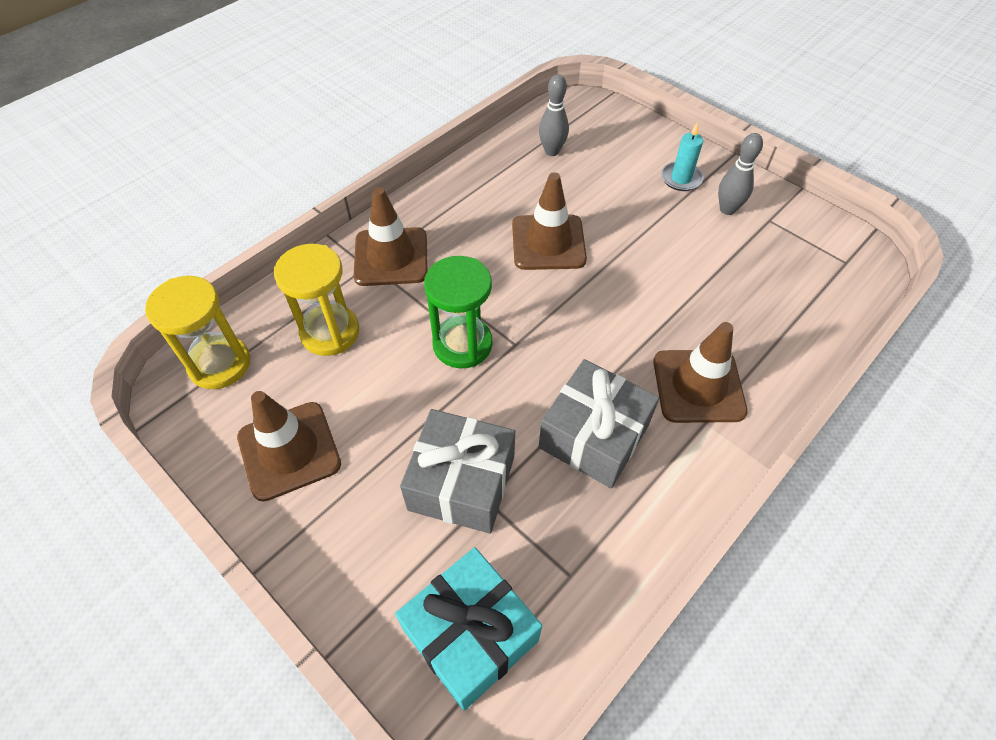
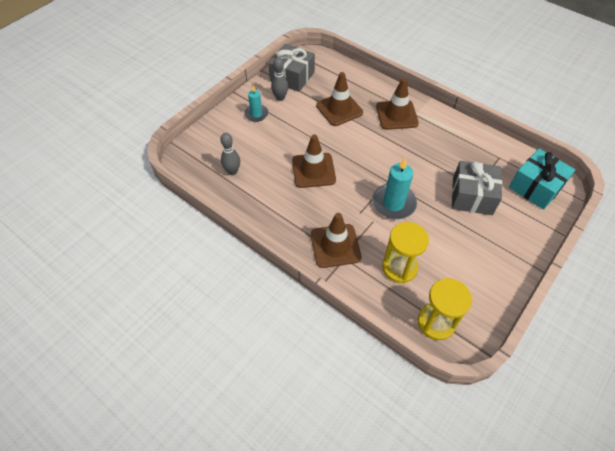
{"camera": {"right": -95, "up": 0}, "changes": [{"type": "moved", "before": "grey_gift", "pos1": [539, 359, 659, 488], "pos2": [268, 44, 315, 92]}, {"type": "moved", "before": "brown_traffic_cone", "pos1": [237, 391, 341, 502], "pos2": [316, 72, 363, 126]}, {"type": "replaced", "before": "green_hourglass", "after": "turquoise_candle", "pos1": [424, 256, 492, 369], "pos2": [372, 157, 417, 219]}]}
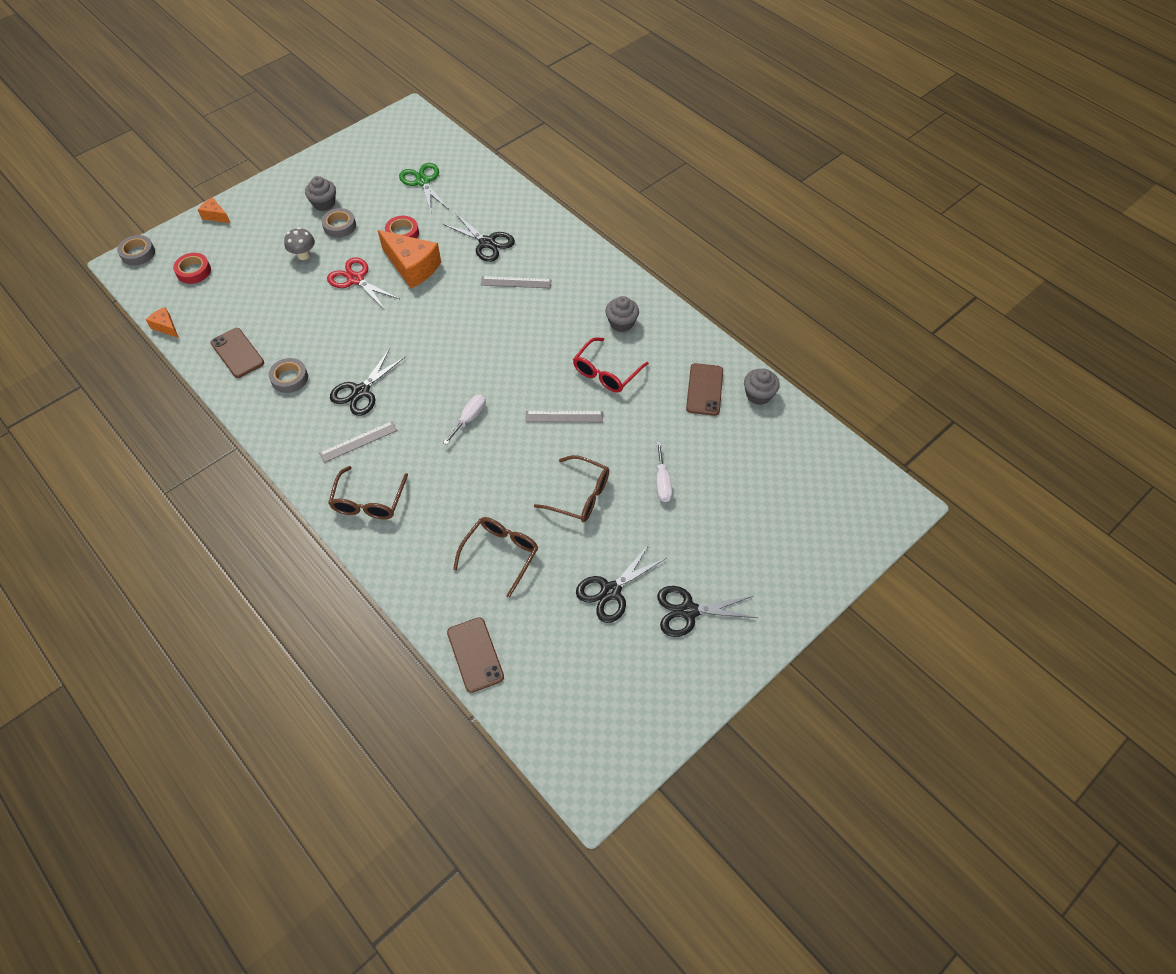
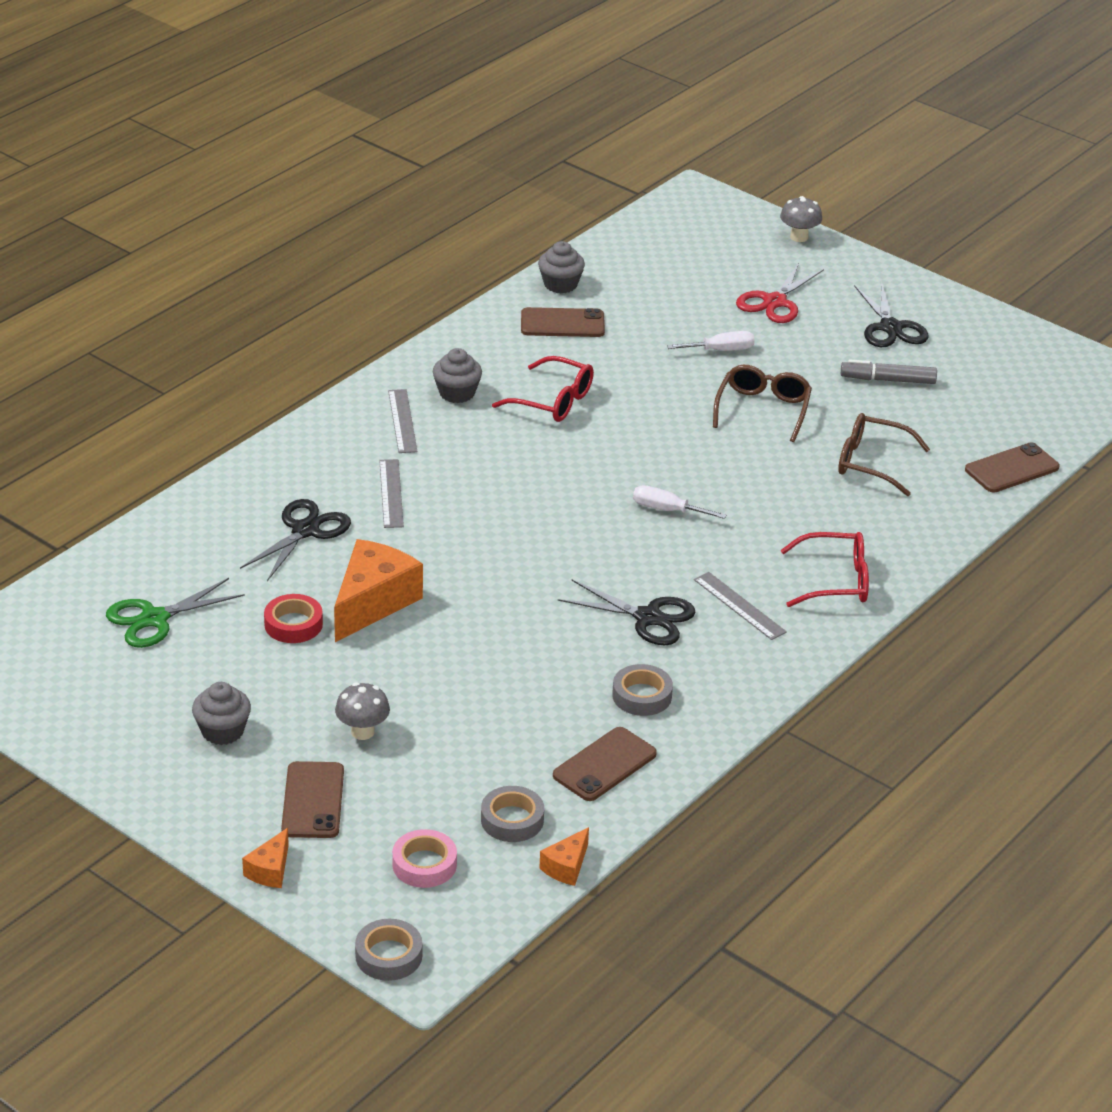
{"camera": {"right": -100, "up": -20}, "changes": [{"type": "added", "after": "brown_phone", "pos2": [281, 761, 344, 838]}, {"type": "moved", "before": "grey_ruler", "pos1": [526, 411, 603, 422], "pos2": [388, 389, 418, 453]}, {"type": "recoloured", "before": "red_tape", "after": "pink_tape", "pos1": [173, 253, 211, 284], "pos2": [392, 829, 457, 888]}, {"type": "moved", "before": "grey_tape", "pos1": [321, 208, 356, 238], "pos2": [481, 786, 544, 842]}, {"type": "moved", "before": "red_scissors", "pos1": [327, 257, 399, 310], "pos2": [736, 263, 824, 323]}, {"type": "added", "after": "grey_mushroom", "pos2": [780, 196, 822, 242]}, {"type": "recoloured", "before": "brown_glasses", "after": "red_glasses", "pos1": [328, 466, 408, 519], "pos2": [781, 532, 869, 607]}, {"type": "replaced", "before": "black_scissors", "after": "grey_marker", "pos1": [576, 543, 666, 623], "pos2": [841, 360, 937, 384]}]}
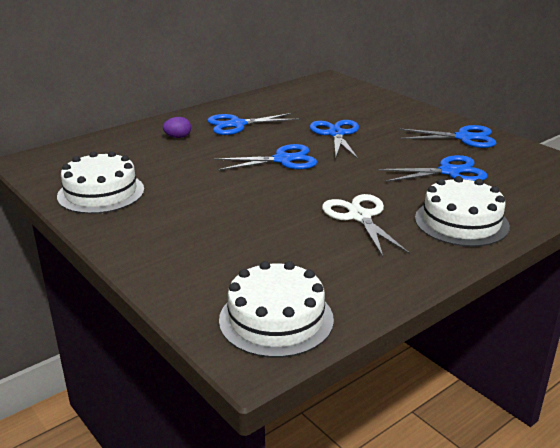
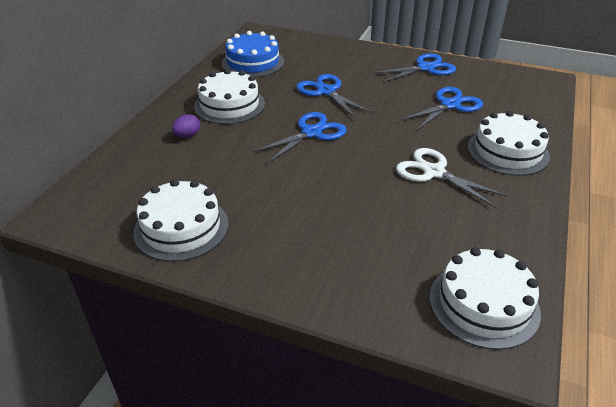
{"camera": {"right": -30, "up": 10}, "changes": [{"type": "replaced", "before": "blue_scissors", "after": "white_cake", "pos1": [207, 113, 299, 135], "pos2": [194, 69, 265, 124]}, {"type": "added", "after": "blue_cake", "pos2": [222, 31, 284, 77]}]}
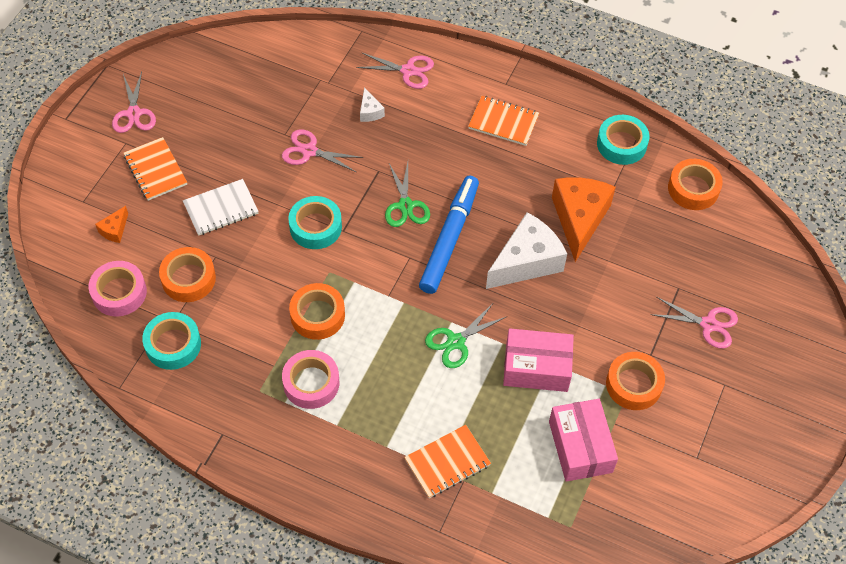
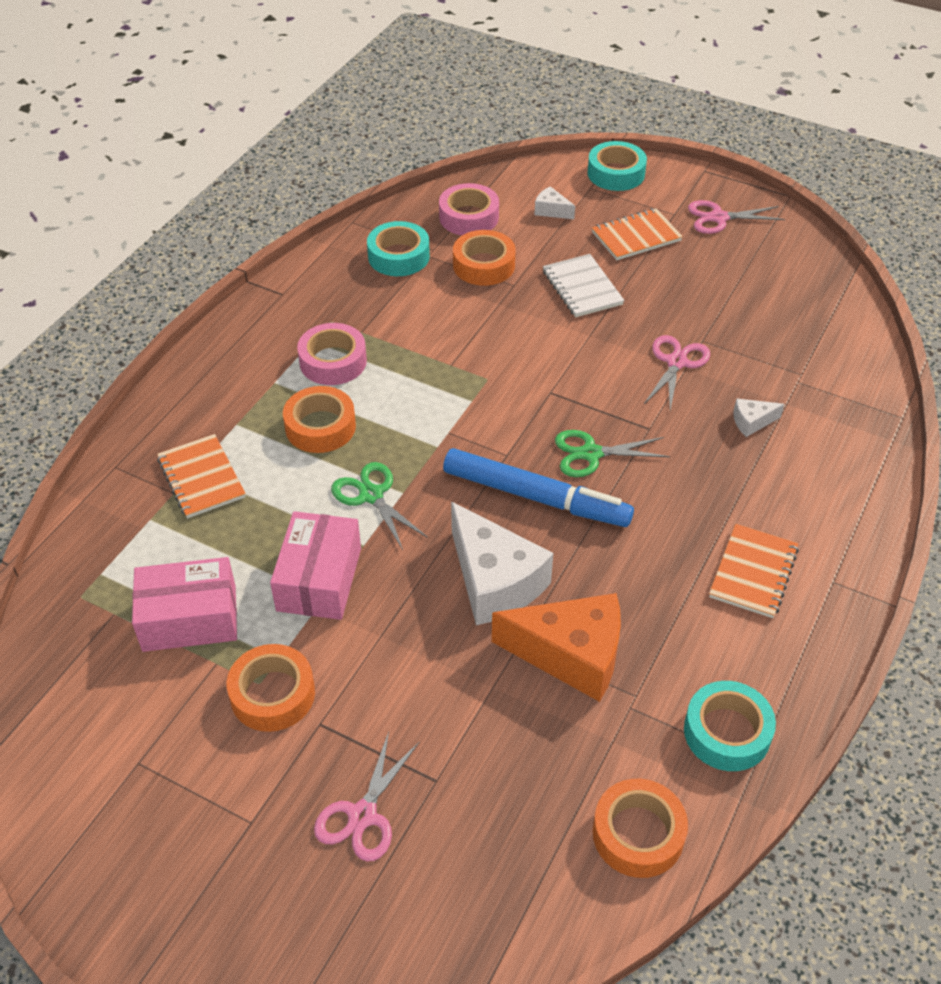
{"camera": {"right": 95, "up": -10}, "changes": [{"type": "moved", "before": "orange_tape", "pos1": [289, 283, 345, 340], "pos2": [283, 386, 356, 453]}, {"type": "recoloured", "before": "orange_cheese", "after": "white_cheese", "pos1": [95, 206, 128, 243], "pos2": [534, 186, 575, 219]}, {"type": "moved", "before": "turquoise_tape", "pos1": [288, 196, 342, 249], "pos2": [587, 141, 647, 191]}, {"type": "removed", "before": "pink_scissors", "pos1": [356, 52, 434, 89]}]}
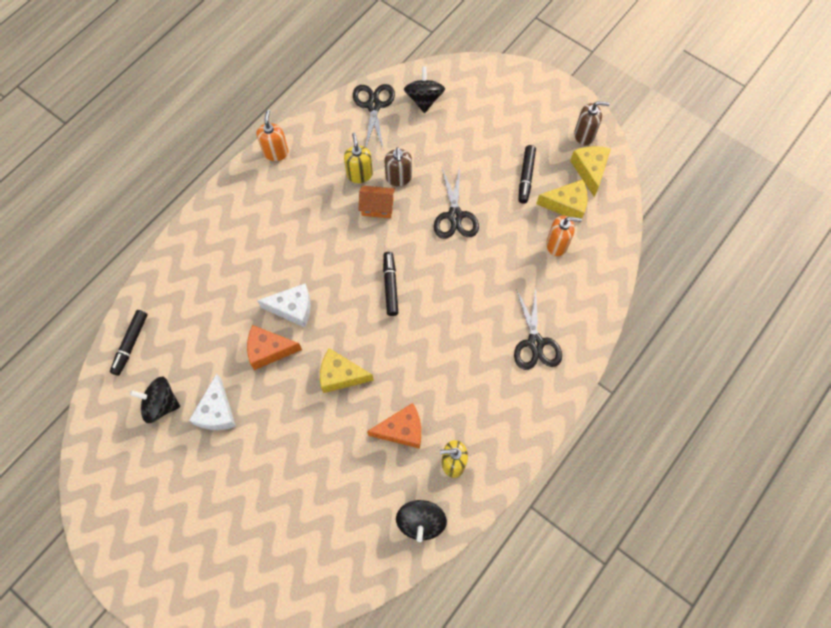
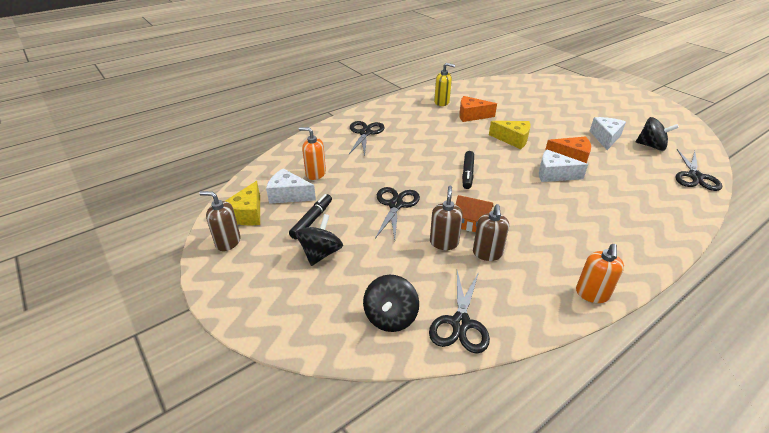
{"camera": {"right": -165, "up": -30}, "changes": [{"type": "recoloured", "before": "yellow_cheese", "after": "white_cheese", "pos1": [536, 179, 588, 218], "pos2": [266, 169, 316, 204]}, {"type": "moved", "before": "black_spinning_top", "pos1": [396, 500, 447, 542], "pos2": [296, 214, 343, 266]}, {"type": "recoloured", "before": "yellow_soap_dispenser", "after": "brown_soap_dispenser", "pos1": [344, 133, 373, 183], "pos2": [473, 204, 509, 261]}, {"type": "replaced", "before": "black_marker", "after": "black_scissors", "pos1": [110, 310, 147, 376], "pos2": [675, 149, 722, 191]}]}
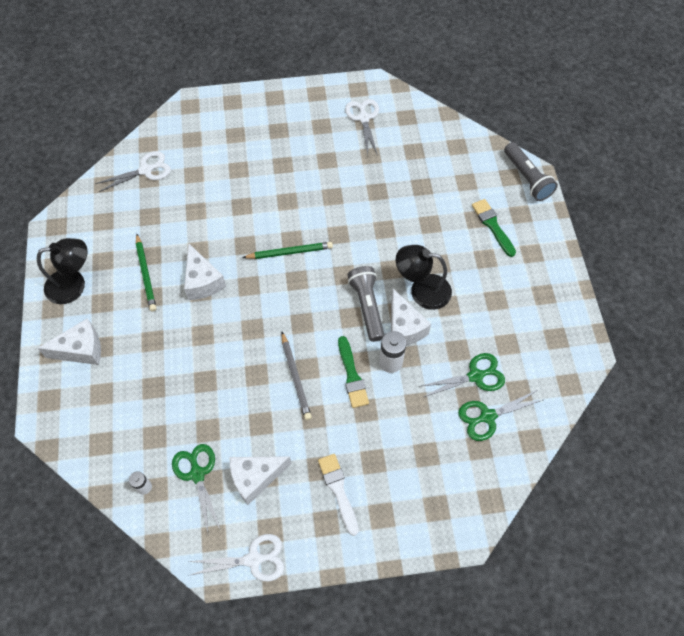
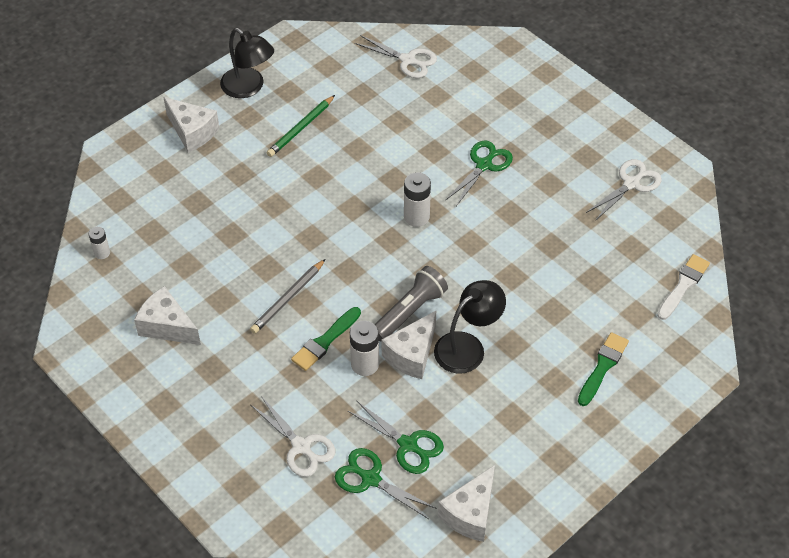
{"camera": {"right": 55, "up": -10}, "changes": [{"type": "moved", "before": "white_scissors", "pos1": [188, 534, 284, 581], "pos2": [251, 396, 336, 477]}, {"type": "replaced", "before": "green_pencil", "after": "white_battery", "pos1": [242, 242, 333, 259], "pos2": [404, 172, 431, 227]}, {"type": "turned", "before": "black_lamp", "pos1": [396, 245, 452, 310], "pos2": [434, 280, 506, 374], "turn": 75}, {"type": "moved", "before": "white_cheese", "pos1": [184, 243, 226, 300], "pos2": [438, 465, 495, 542]}, {"type": "moved", "before": "green_scissors", "pos1": [172, 444, 220, 536], "pos2": [445, 140, 513, 206]}, {"type": "moved", "before": "white_brush", "pos1": [318, 454, 359, 536], "pos2": [657, 254, 710, 320]}, {"type": "removed", "before": "grey_flashlight", "pos1": [504, 142, 558, 201]}]}
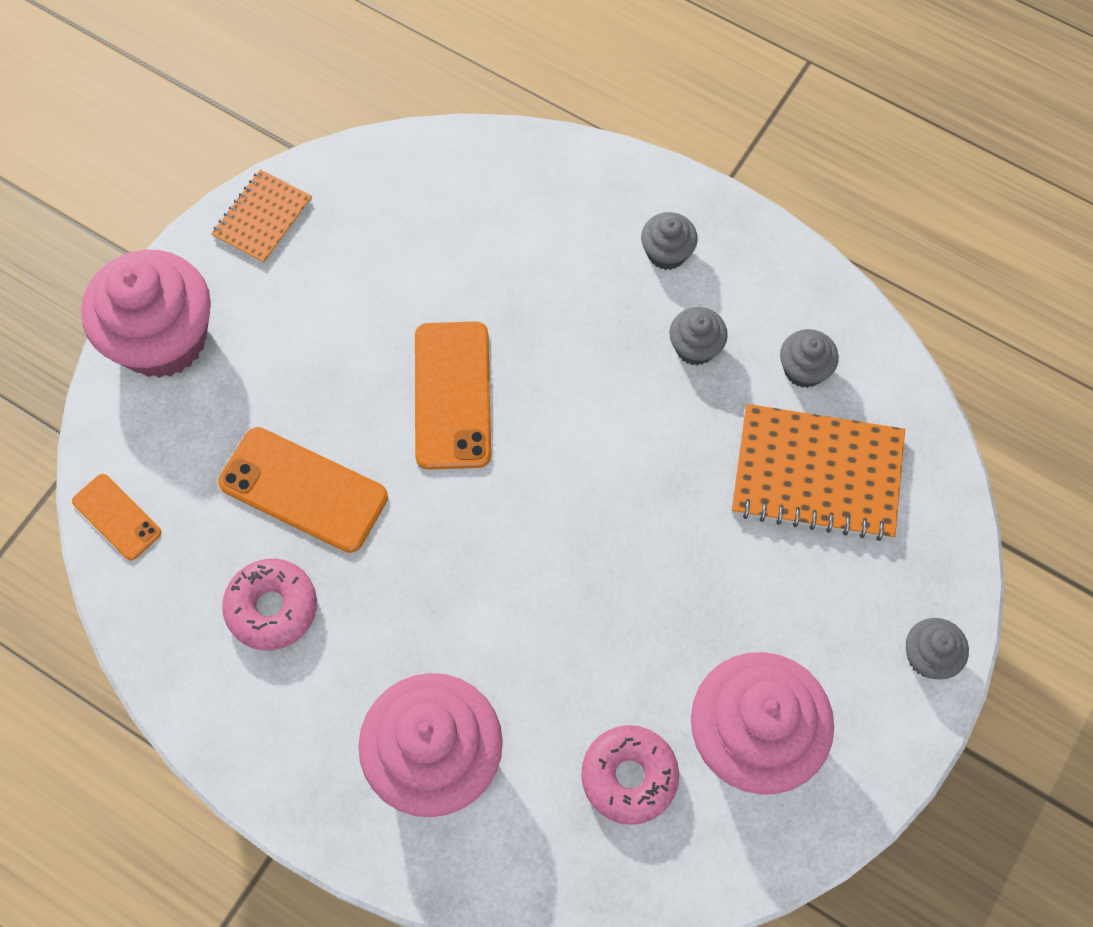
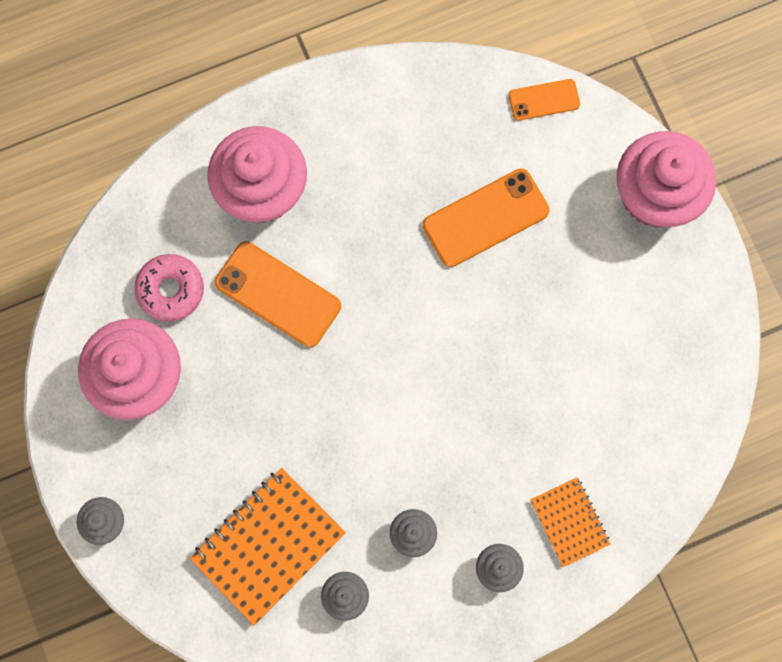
{"camera": {"right": 125, "up": 10}, "changes": [{"type": "moved", "before": "orange_phone", "pos1": [415, 321, 491, 470], "pos2": [215, 241, 341, 347]}, {"type": "moved", "before": "orange_notebook", "pos1": [211, 169, 312, 264], "pos2": [530, 477, 610, 567]}, {"type": "removed", "before": "pink_donut", "pos1": [222, 559, 317, 650]}]}
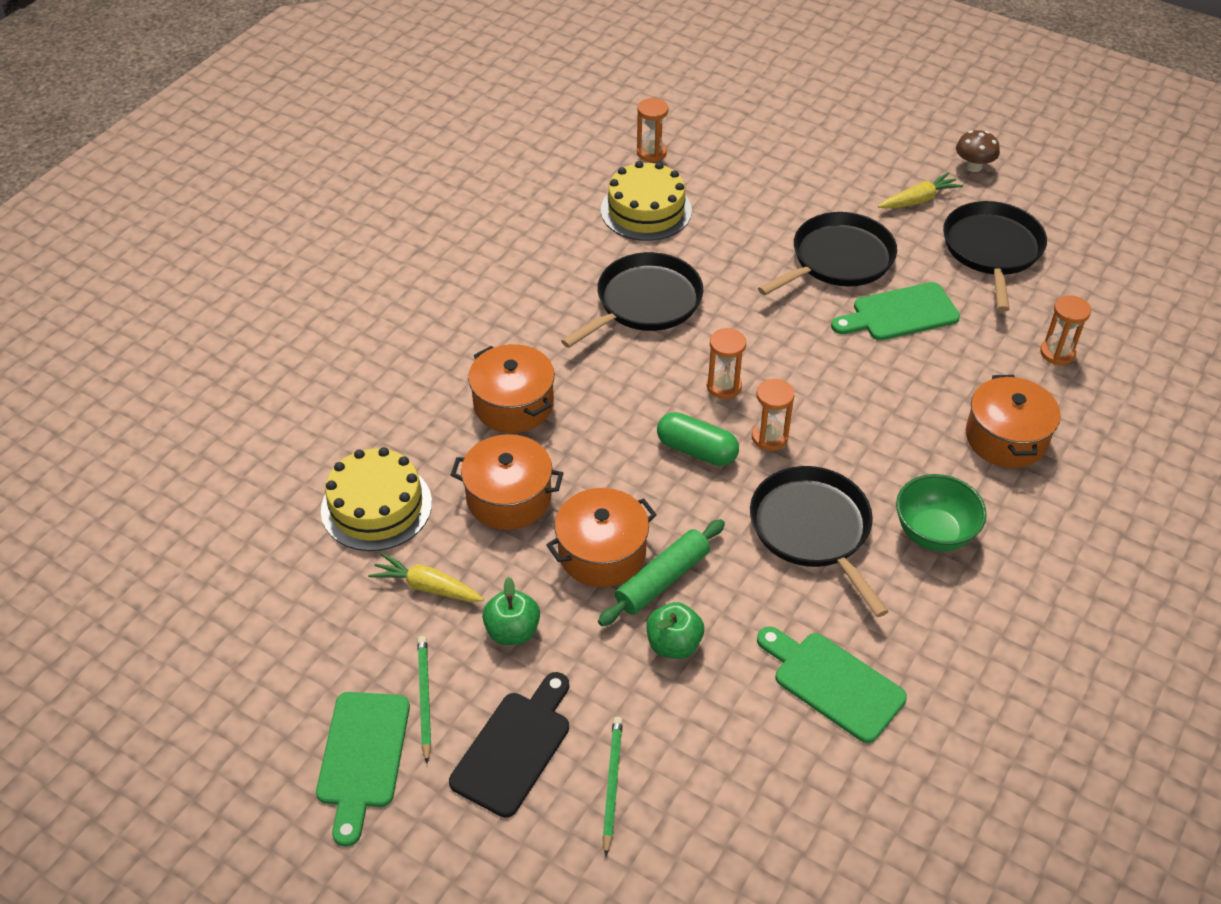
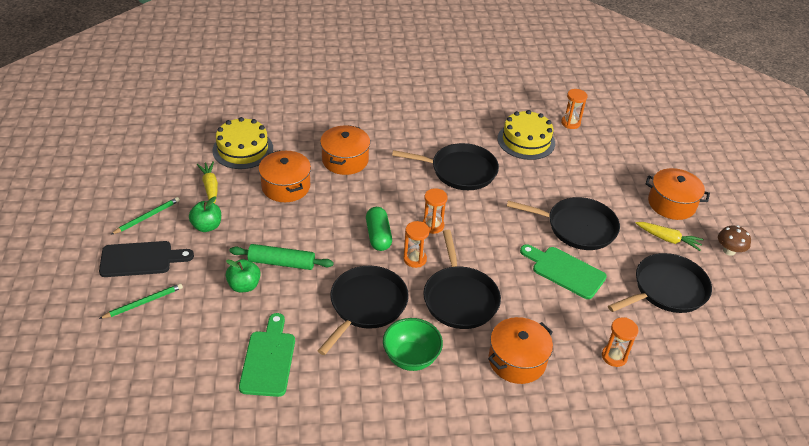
{"camera": {"right": 50, "up": -5}, "changes": [{"type": "added", "after": "black_pan", "pos2": [423, 230, 501, 329]}, {"type": "moved", "before": "orange_pot", "pos1": [546, 488, 657, 587], "pos2": [646, 168, 710, 220]}, {"type": "removed", "before": "green_cutting_board", "pos1": [316, 692, 410, 847]}]}
